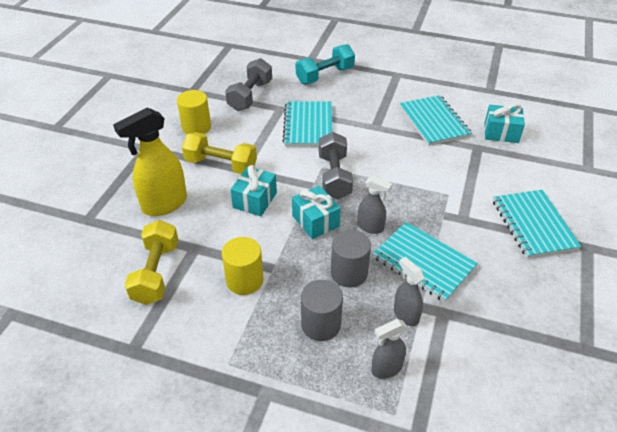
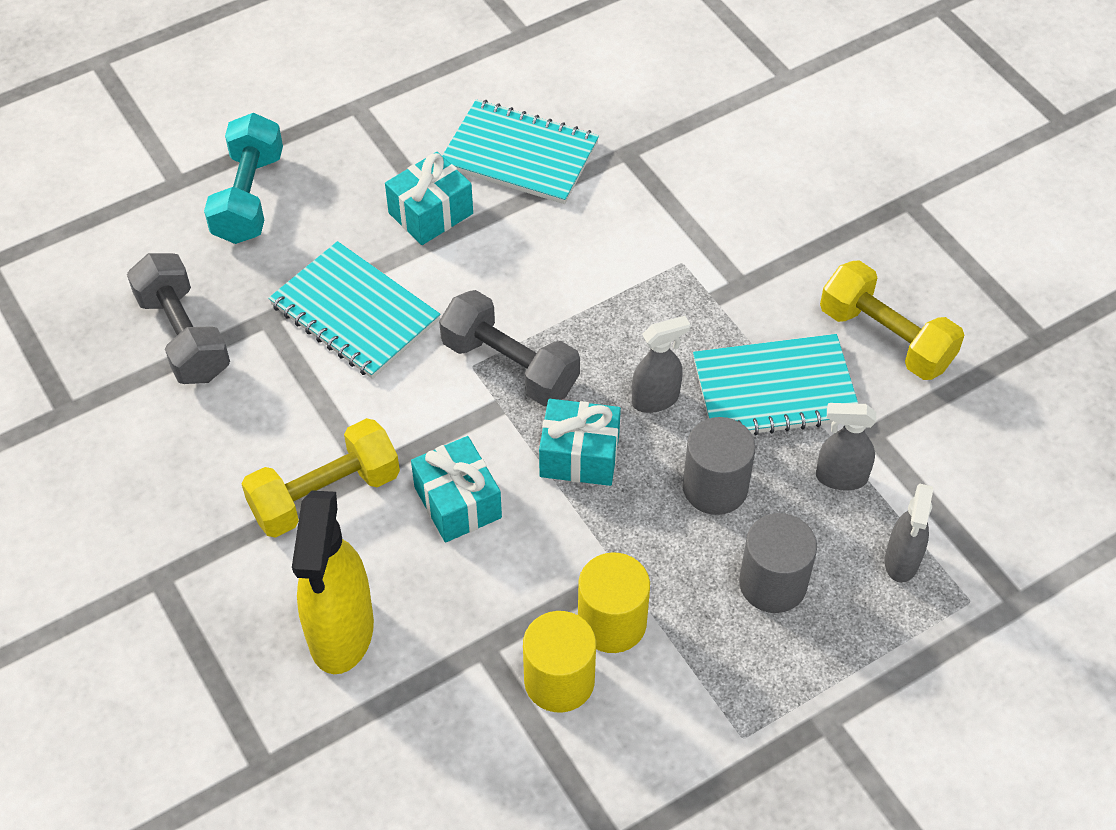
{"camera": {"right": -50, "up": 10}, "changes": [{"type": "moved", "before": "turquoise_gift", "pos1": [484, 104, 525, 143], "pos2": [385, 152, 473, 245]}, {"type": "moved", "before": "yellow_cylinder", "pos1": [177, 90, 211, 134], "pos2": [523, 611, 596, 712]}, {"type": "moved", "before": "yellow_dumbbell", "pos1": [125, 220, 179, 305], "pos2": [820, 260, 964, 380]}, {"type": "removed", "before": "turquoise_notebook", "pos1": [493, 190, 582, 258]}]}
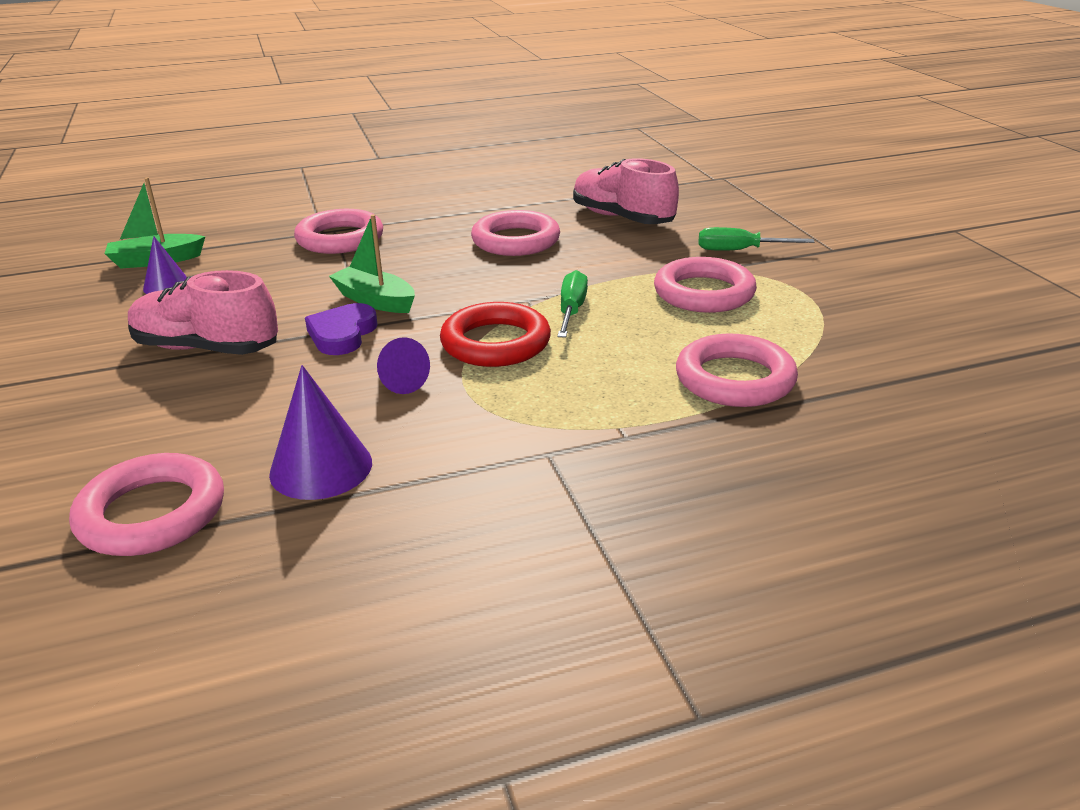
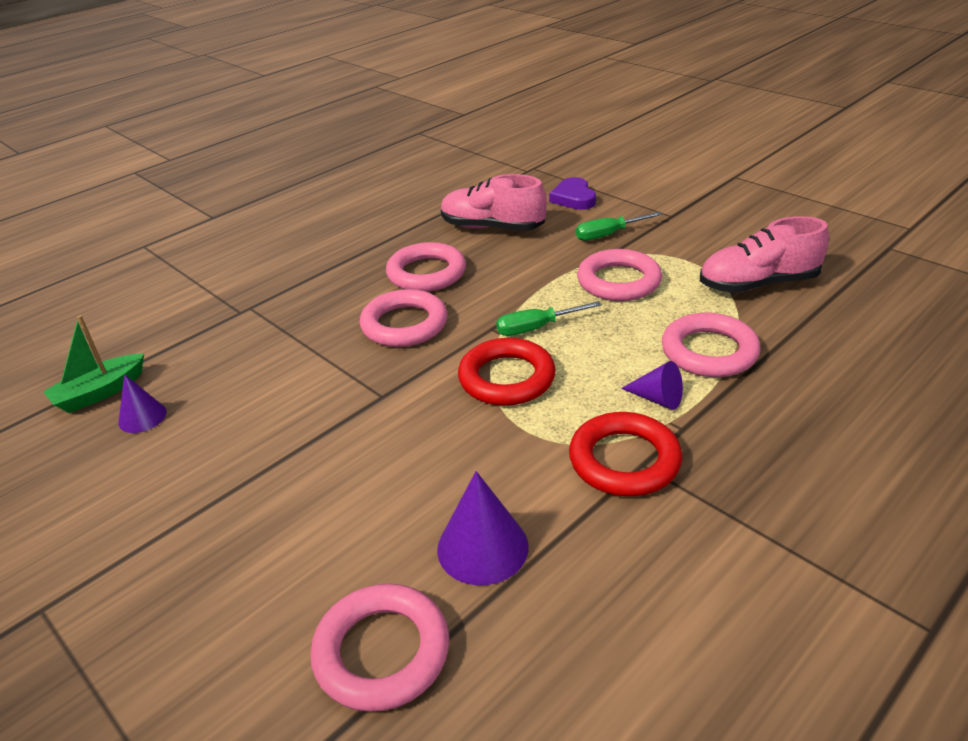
{"camera": {"right": -25, "up": 5}, "changes": [{"type": "moved", "before": "pink_ring", "pos1": [294, 209, 383, 254], "pos2": [360, 289, 448, 347]}, {"type": "turned", "before": "green_screwdriver", "pos1": [557, 270, 588, 338], "pos2": [496, 301, 602, 336], "turn": -90}, {"type": "moved", "before": "purple_heart", "pos1": [305, 303, 378, 355], "pos2": [549, 177, 596, 210]}, {"type": "added", "after": "red_ring", "pos2": [569, 412, 682, 496]}, {"type": "moved", "before": "purple_cone", "pos1": [377, 337, 430, 394], "pos2": [621, 361, 683, 410]}, {"type": "moved", "before": "pink_shoe", "pos1": [128, 270, 278, 355], "pos2": [700, 216, 829, 293]}, {"type": "removed", "before": "green_boat", "pos1": [329, 214, 415, 313]}]}
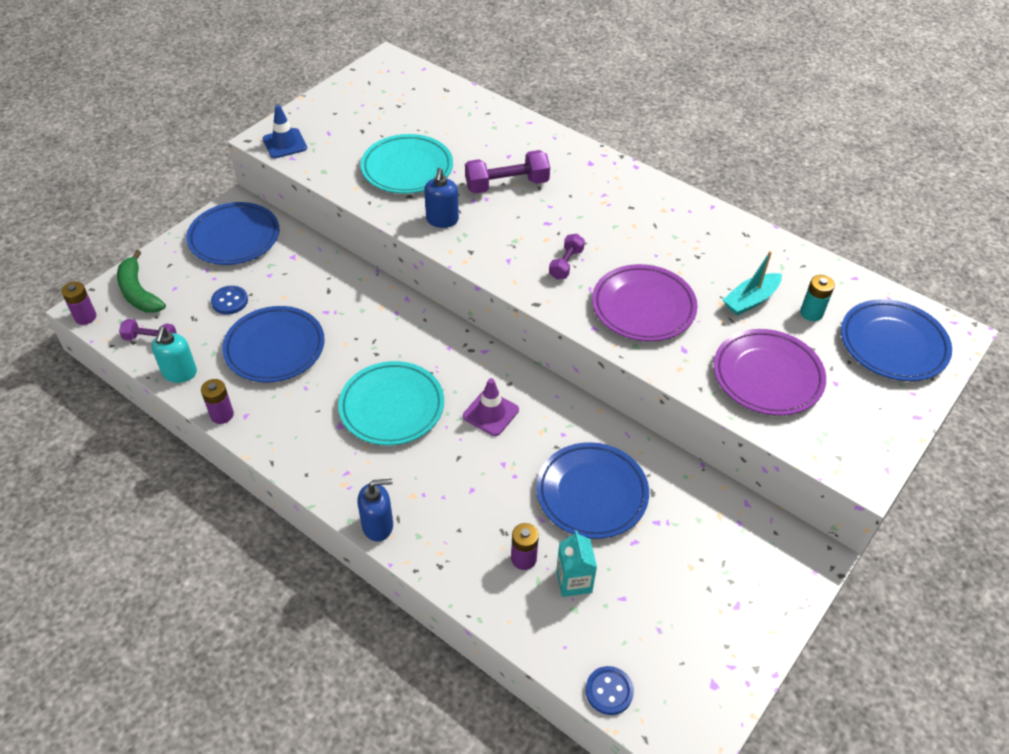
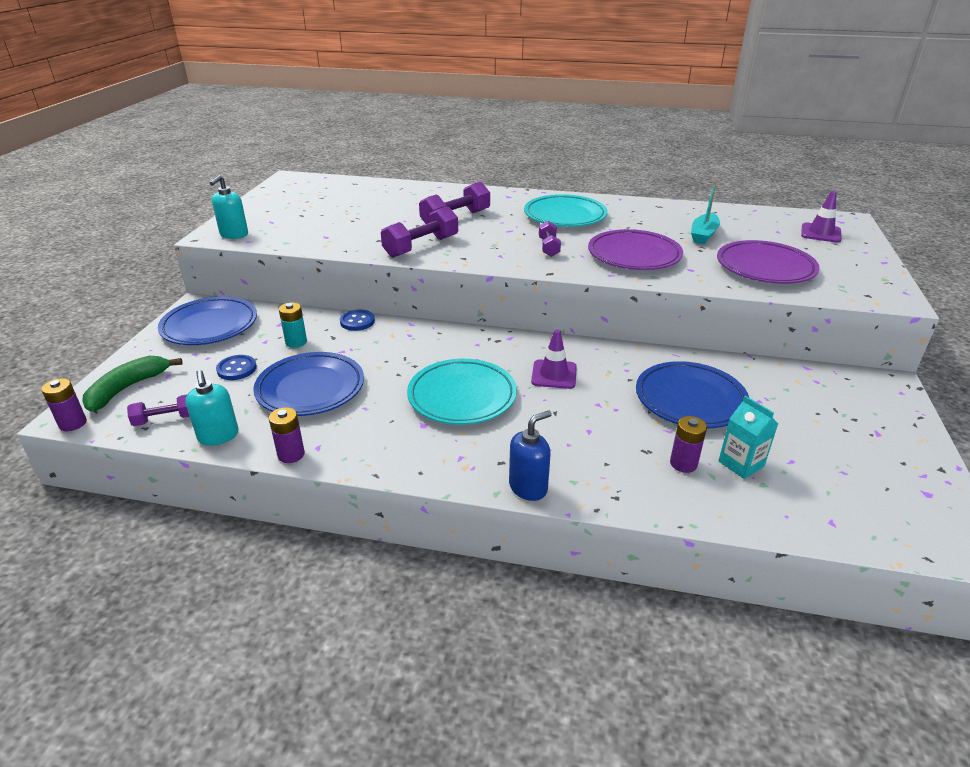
{"camera": {"right": -25, "up": -15}, "changes": [{"type": "turned", "before": "green_banana", "pos1": [117, 250, 166, 313], "pos2": [82, 356, 182, 412], "turn": 90}, {"type": "replaced", "before": "blue_traffic_cone", "after": "turquoise_soap_dispenser", "pos1": [263, 105, 307, 158], "pos2": [209, 175, 248, 239]}, {"type": "moved", "before": "turquoise_battery", "pos1": [800, 275, 835, 321], "pos2": [279, 302, 307, 348]}, {"type": "moved", "before": "blue_button", "pos1": [586, 666, 634, 715], "pos2": [340, 310, 375, 331]}, {"type": "replaced", "before": "blue_soap_dispenser", "after": "purple_dumbbell", "pos1": [424, 168, 459, 228], "pos2": [381, 206, 458, 258]}, {"type": "moved", "before": "turquoise_plate", "pos1": [361, 134, 453, 194], "pos2": [524, 194, 608, 227]}, {"type": "replaced", "before": "blue_plate", "after": "purple_traffic_cone", "pos1": [841, 299, 952, 381], "pos2": [801, 191, 842, 243]}]}
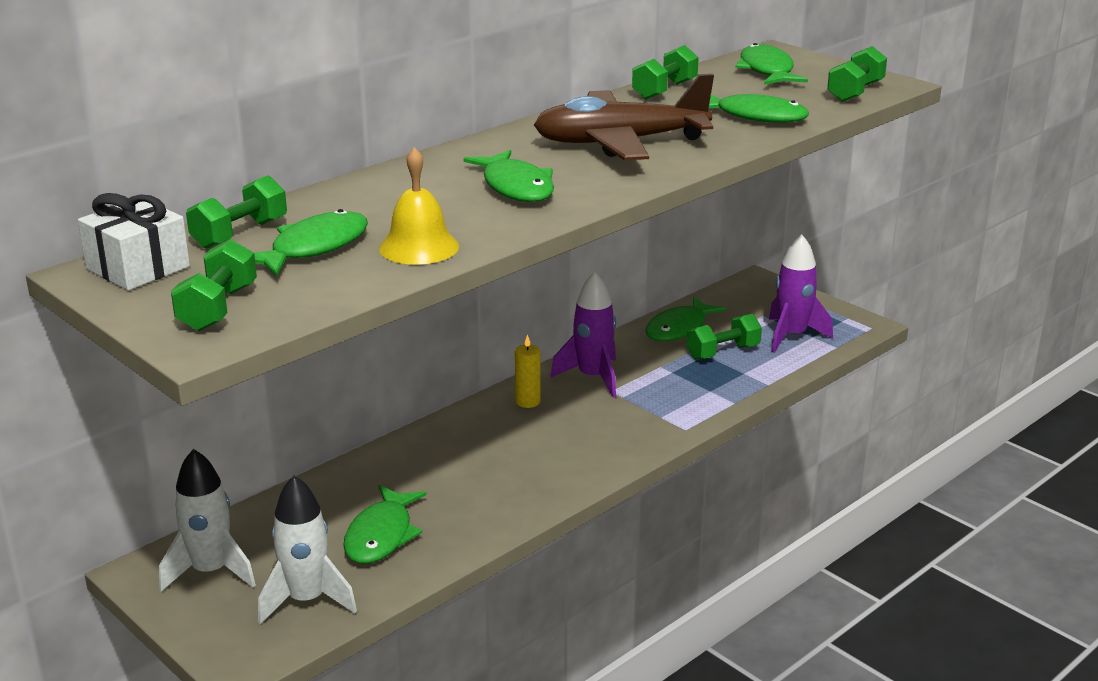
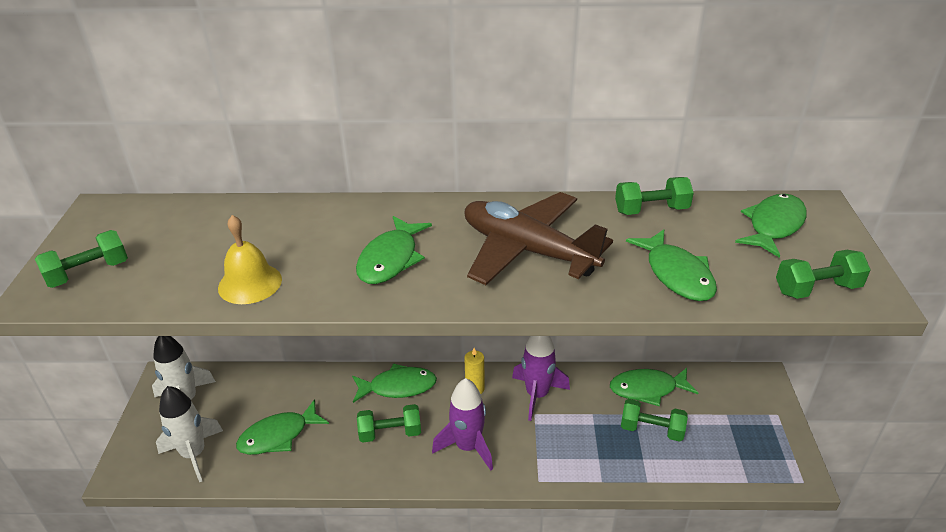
{"camera": {"right": 45, "up": 10}, "changes": [{"type": "moved", "before": "green_fish", "pos1": [254, 209, 368, 276], "pos2": [352, 363, 437, 403]}, {"type": "moved", "before": "green_dumbbell", "pos1": [186, 175, 287, 249], "pos2": [357, 404, 421, 443]}, {"type": "moved", "before": "purple_rocket", "pos1": [769, 234, 833, 353], "pos2": [432, 378, 493, 471]}, {"type": "removed", "before": "white_gift", "pos1": [78, 193, 190, 290]}]}
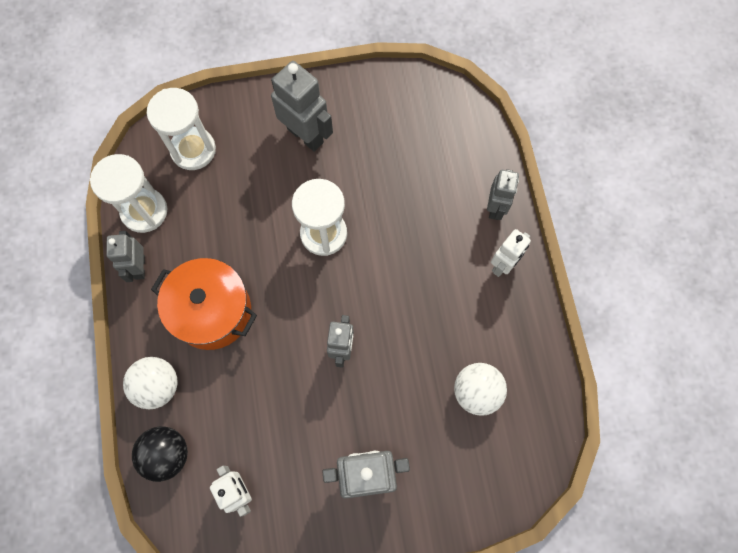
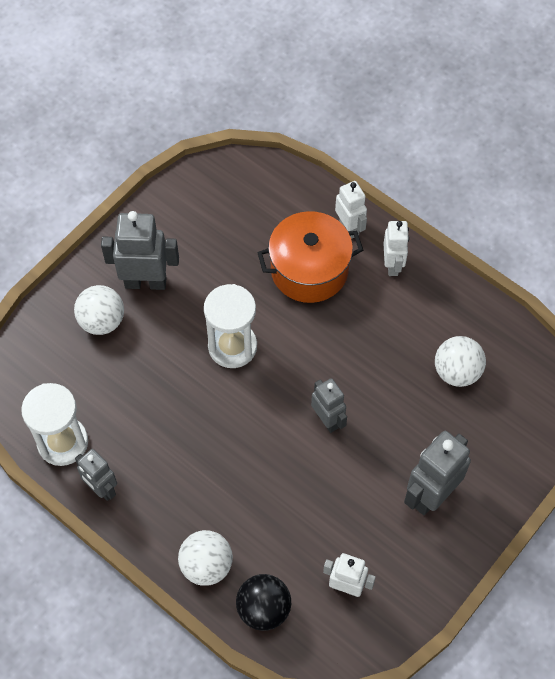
{"camera": {"right": -40, "up": -10}, "changes": [{"type": "added", "after": "white_ball", "pos2": [74, 285, 124, 335]}, {"type": "moved", "before": "orange_pot", "pos1": [151, 258, 257, 350], "pos2": [257, 211, 363, 303]}, {"type": "recoloured", "before": "grey_robot", "after": "white_robot", "pos1": [487, 169, 519, 220], "pos2": [335, 181, 367, 239]}, {"type": "removed", "before": "white_hourglass", "pos1": [147, 88, 216, 170]}]}
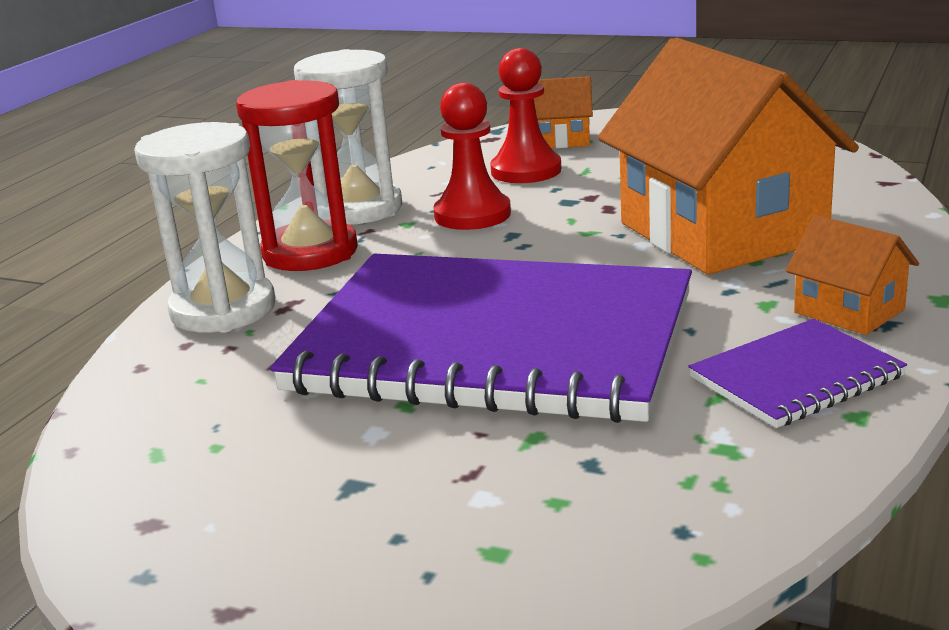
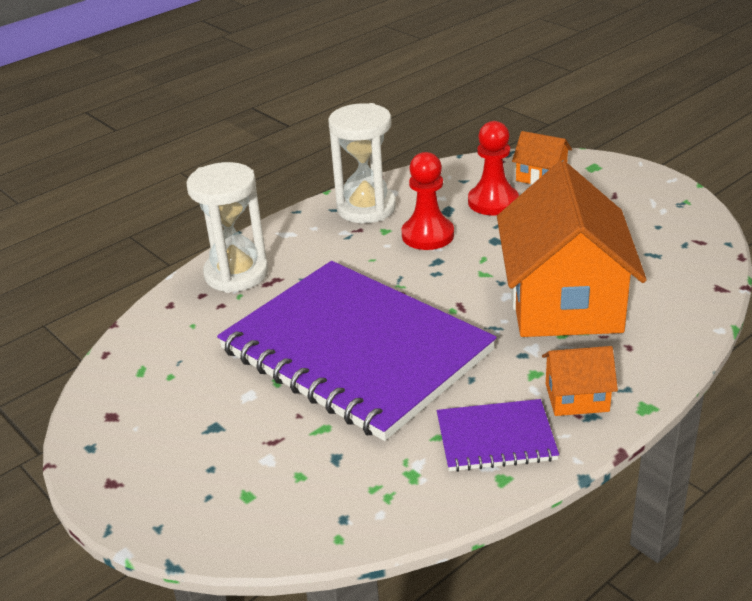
{"camera": {"right": 25, "up": 10}, "changes": [{"type": "turned", "before": "orange_house", "pos1": [786, 215, 919, 335], "pos2": [542, 346, 618, 416], "turn": -75}, {"type": "removed", "before": "red_hourglass", "pos1": [236, 80, 358, 271]}]}
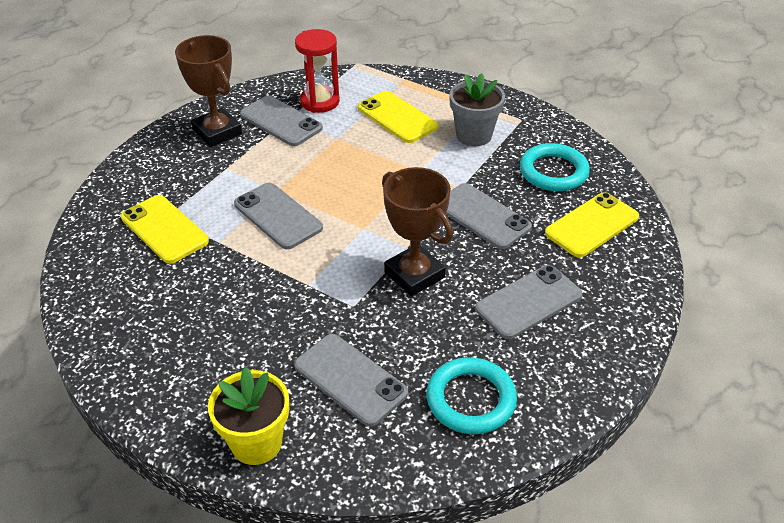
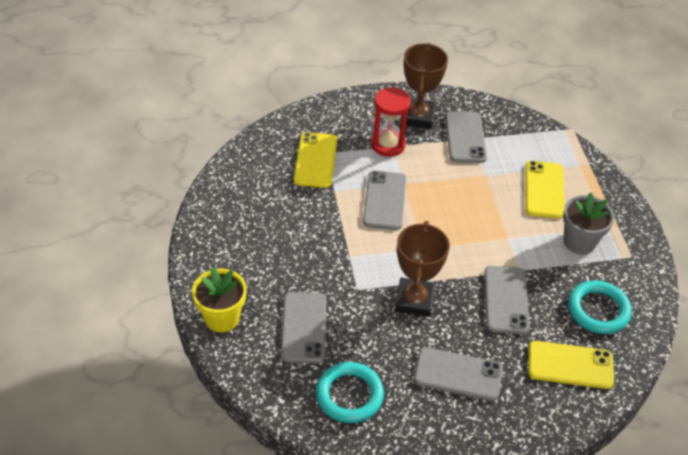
{"camera": {"right": 45, "up": 5}, "changes": [{"type": "moved", "before": "red_hourglass", "pos1": [295, 29, 340, 113], "pos2": [371, 87, 411, 157]}]}
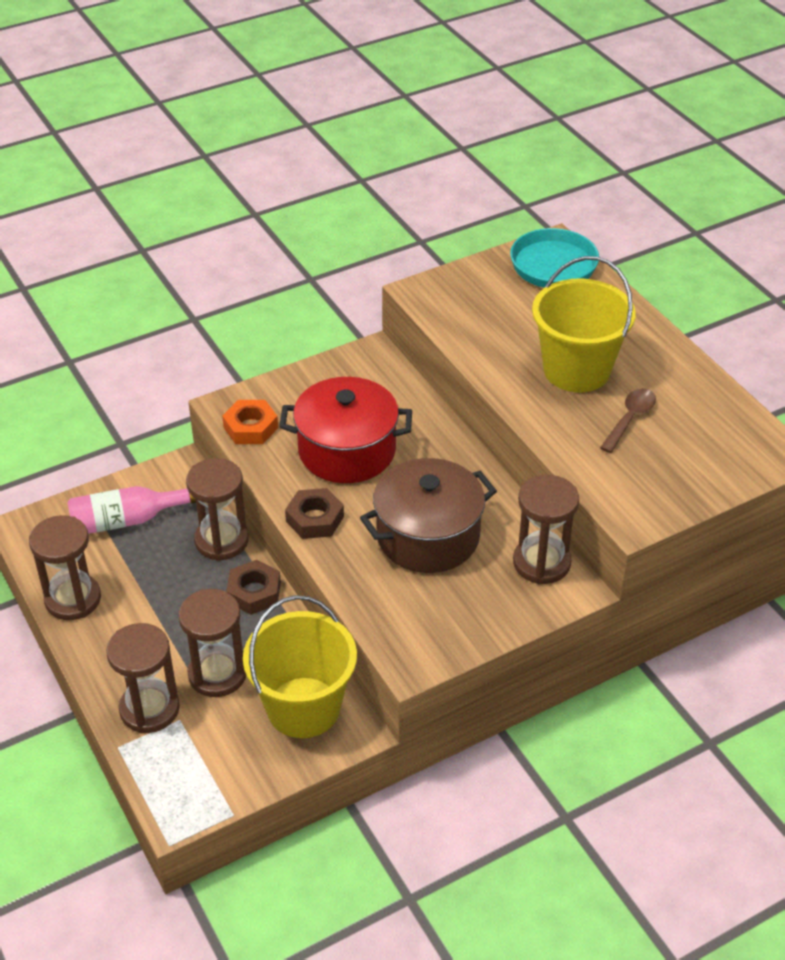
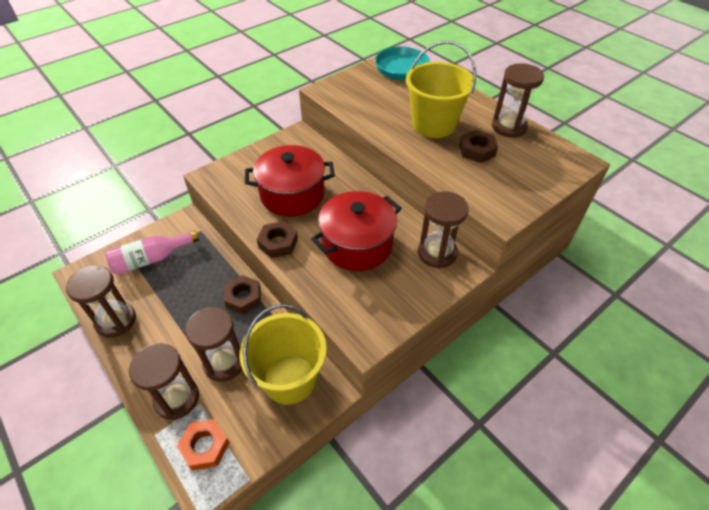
{"camera": {"right": -10, "up": 5}, "changes": [{"type": "moved", "before": "orange_nut", "pos1": [222, 400, 278, 444], "pos2": [177, 419, 230, 471]}, {"type": "recoloured", "before": "brown_pot", "after": "red_pot", "pos1": [360, 458, 497, 573], "pos2": [311, 191, 402, 271]}, {"type": "replaced", "before": "brown_spoon", "after": "brown_nut", "pos1": [600, 388, 656, 453], "pos2": [459, 130, 498, 163]}, {"type": "moved", "before": "brown_hourglass", "pos1": [186, 458, 249, 561], "pos2": [492, 63, 544, 138]}]}
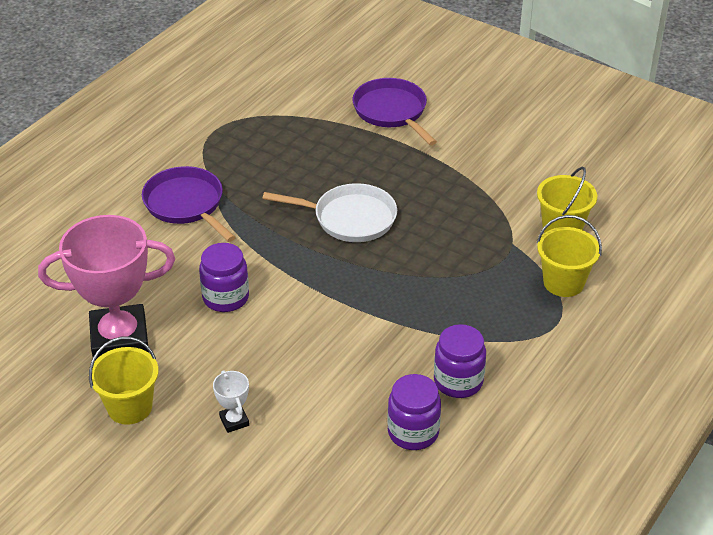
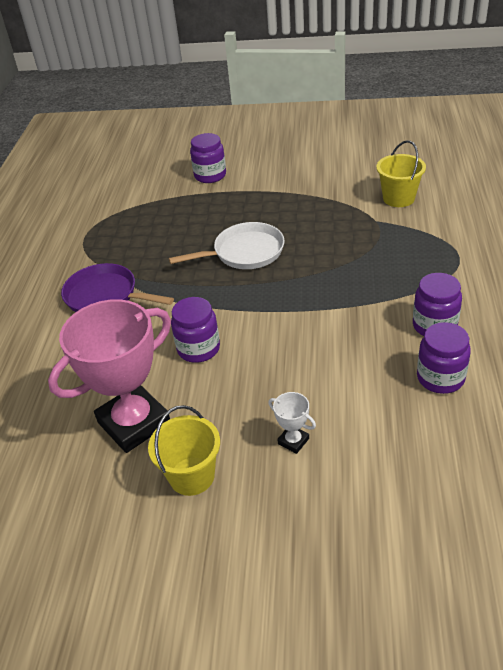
{"camera": {"right": -25, "up": 0}, "changes": [{"type": "replaced", "before": "purple_pan", "after": "purple_jar", "pos1": [352, 78, 437, 145], "pos2": [190, 133, 226, 183]}, {"type": "removed", "before": "yellow_bucket", "pos1": [537, 215, 602, 297]}]}
